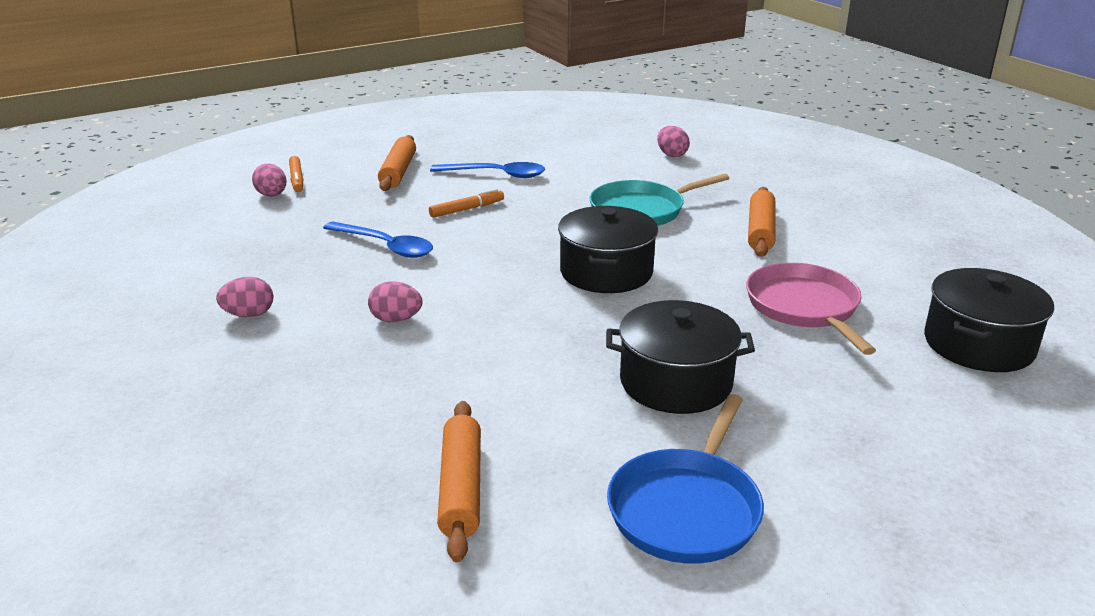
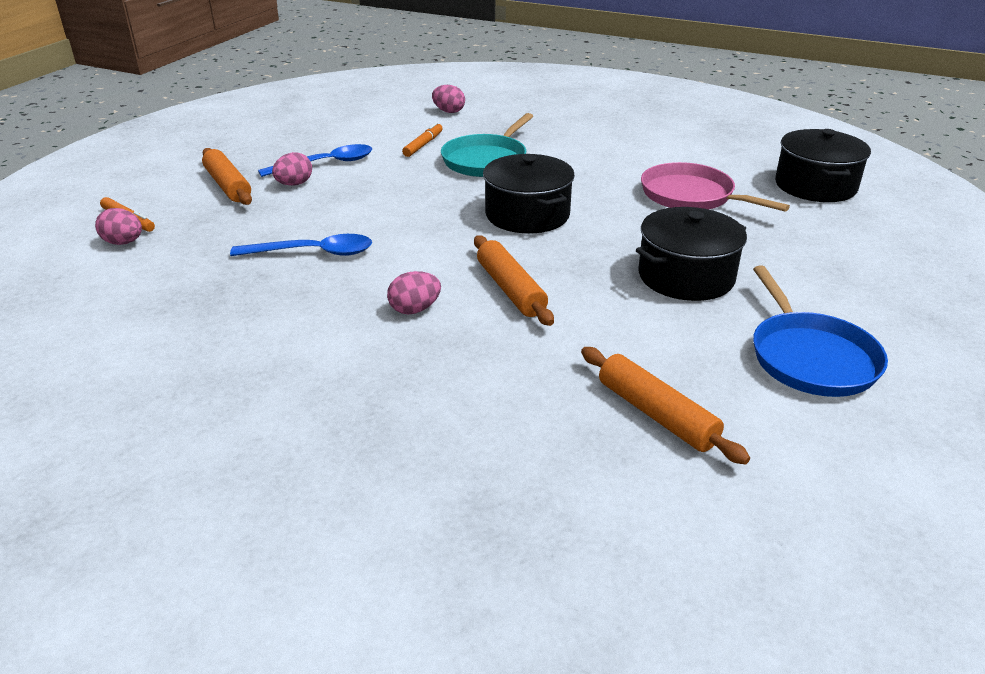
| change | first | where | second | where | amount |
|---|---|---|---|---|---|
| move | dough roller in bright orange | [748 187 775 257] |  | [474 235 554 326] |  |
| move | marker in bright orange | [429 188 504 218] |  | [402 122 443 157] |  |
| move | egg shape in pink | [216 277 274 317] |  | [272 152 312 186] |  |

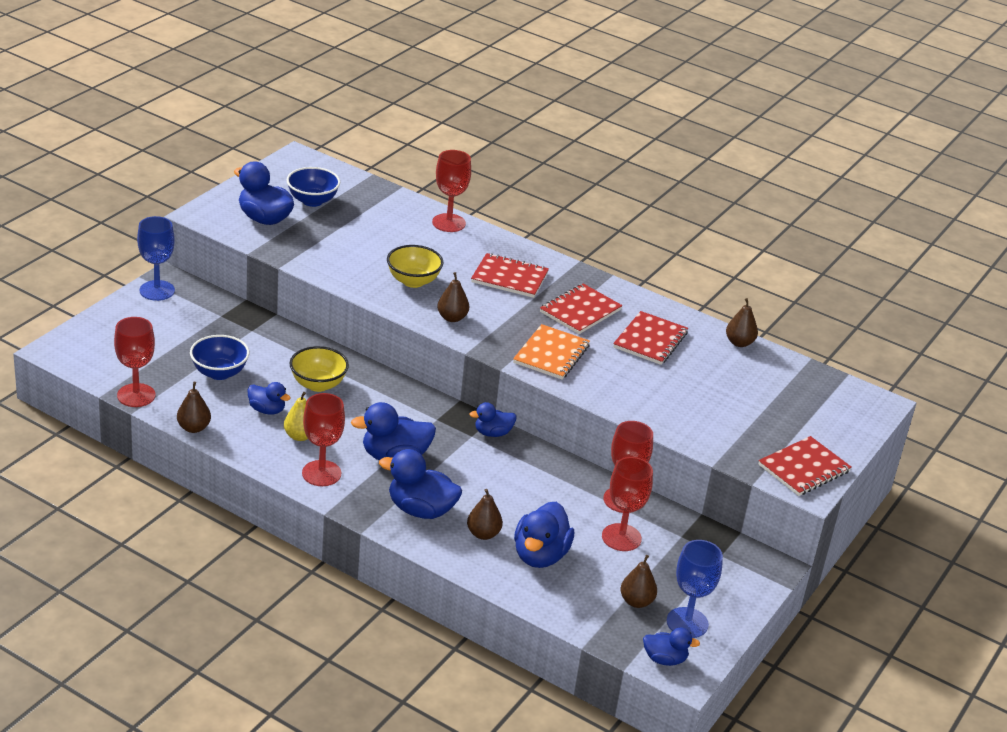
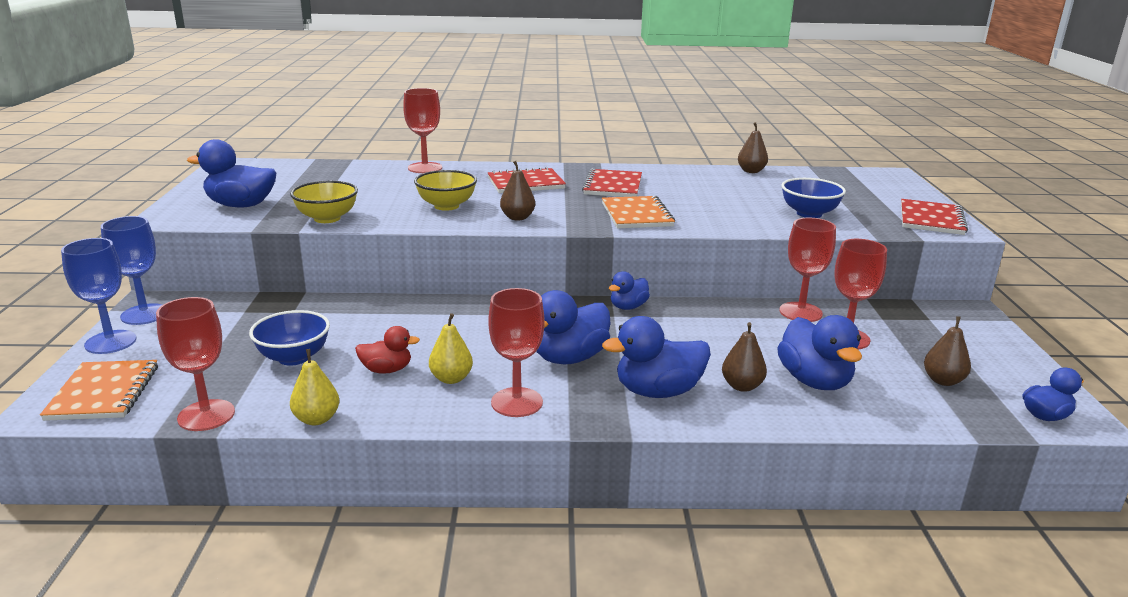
| change | first | where | second | where | amount |
|---|---|---|---|---|---|
| move | serving bowl in royal blue | [286 167 340 207] |  | [781 178 846 218] |  |
| delete | exercise book in crimson | [613 311 688 365] |  |  |  |
| move | serving bowl in golden | [289 346 349 392] |  | [290 181 358 223] |  |
| recolor | toy pear in russet | [177 382 211 433] | toy pear in golden | [290 349 339 425] |  |
| recolor | duck in royal blue | [247 382 291 415] | duck in crimson | [355 326 420 374] |  |
| move | goblet in royal blue | [667 540 723 638] |  | [61 238 136 354] |  |
| insert |  |  | exercise book in bright orange | [40 360 158 421] |  |

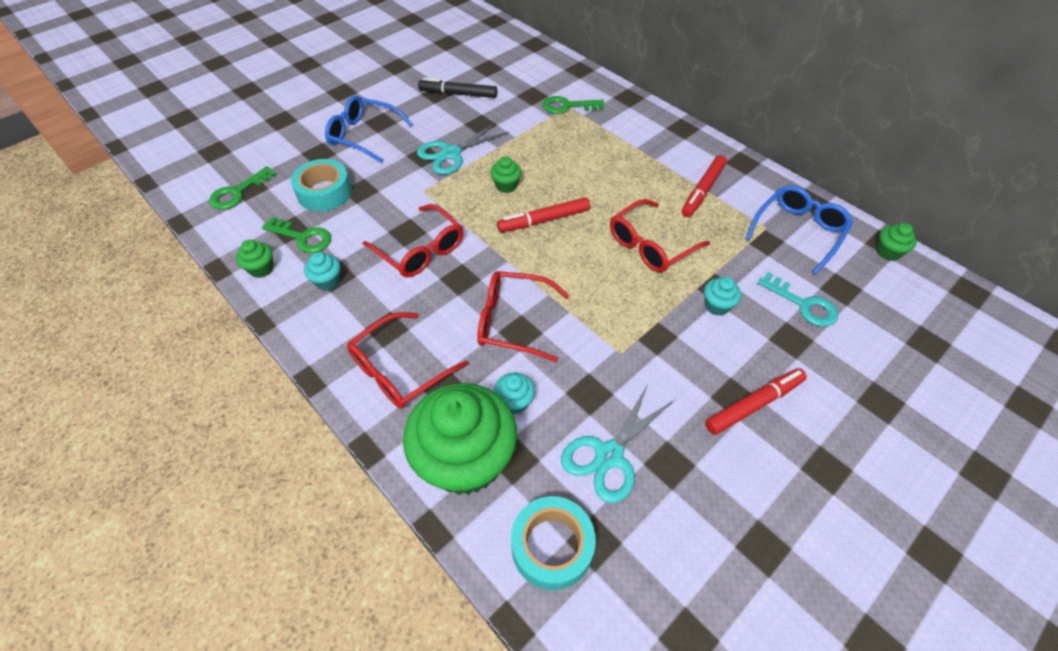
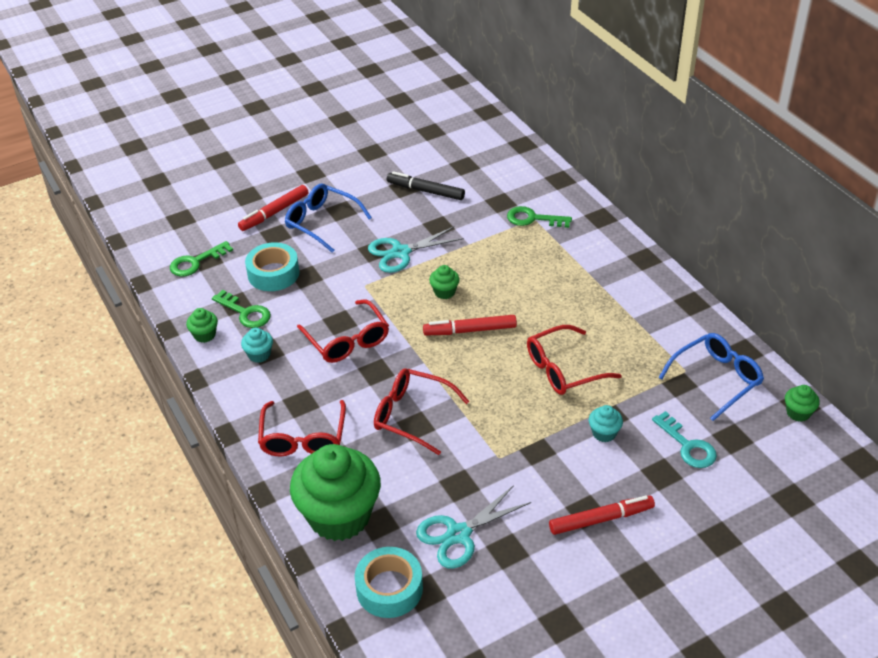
| change | first | where | second | where | amount |
|---|---|---|---|---|---|
| move | marker in crimson | [682 155 727 217] |  | [238 185 309 231] |  |
| rotate | spectacles in crimson | [347 312 468 409] |  | [258 400 346 457] | 60 degrees counterclockwise |
| delete | cupcake in aqua | [494 372 535 414] |  |  |  |

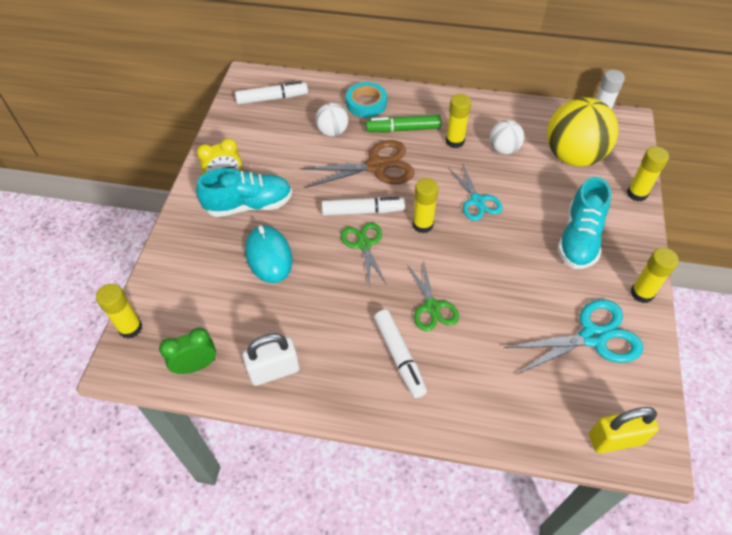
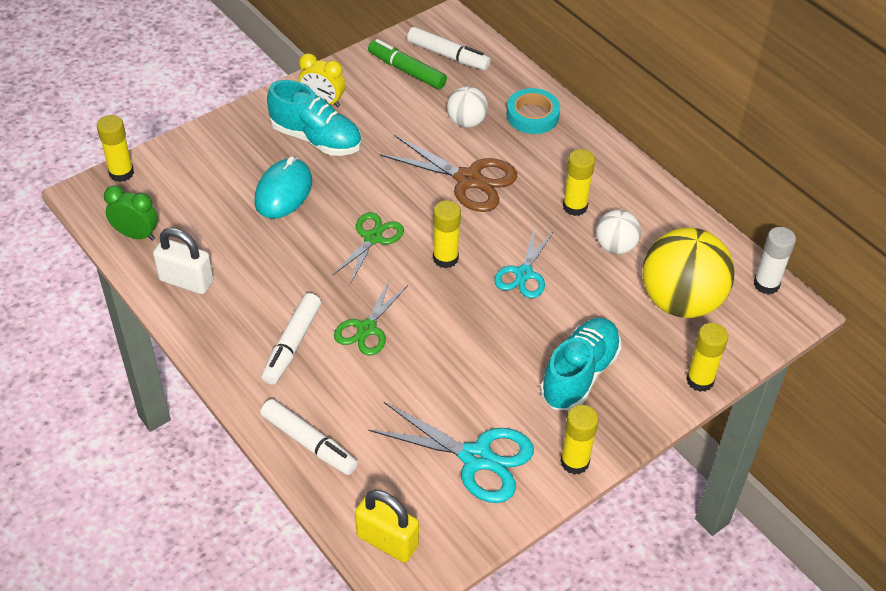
| change | first | where | second | where | amount |
|---|---|---|---|---|---|
| move | marker in emerald | [366 115 442 133] |  | [368 39 447 90] |  |
| rotate | shoe in aqua | [557 177 611 269] |  | [540 318 621 411] | 150 degrees clockwise |
| move | marker in snow-white | [322 197 405 216] |  | [260 399 358 475] |  |

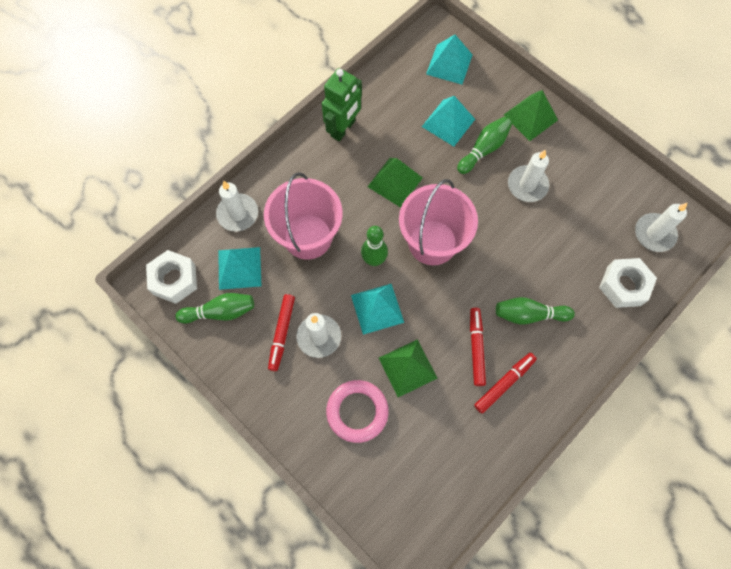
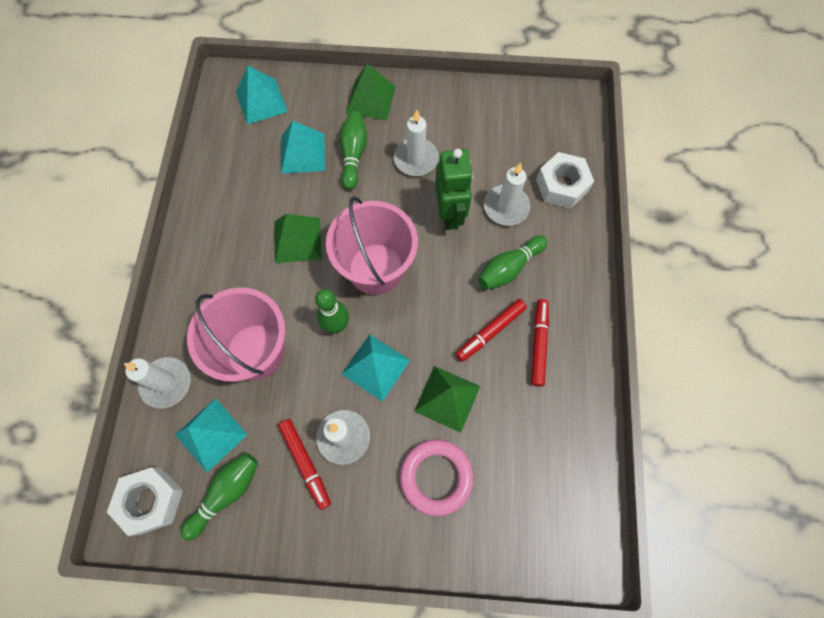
| change | first | where | second | where | amount |
|---|---|---|---|---|---|
| move | robot in emerald | [322 68 362 141] |  | [435 149 473 230] |  |
| move | pillar candle in snow-white | [635 203 687 252] |  | [484 163 530 226] |  |
| rotate | marker in crimson | [470 308 486 386] |  | [456 299 527 362] | 90 degrees counterclockwise |

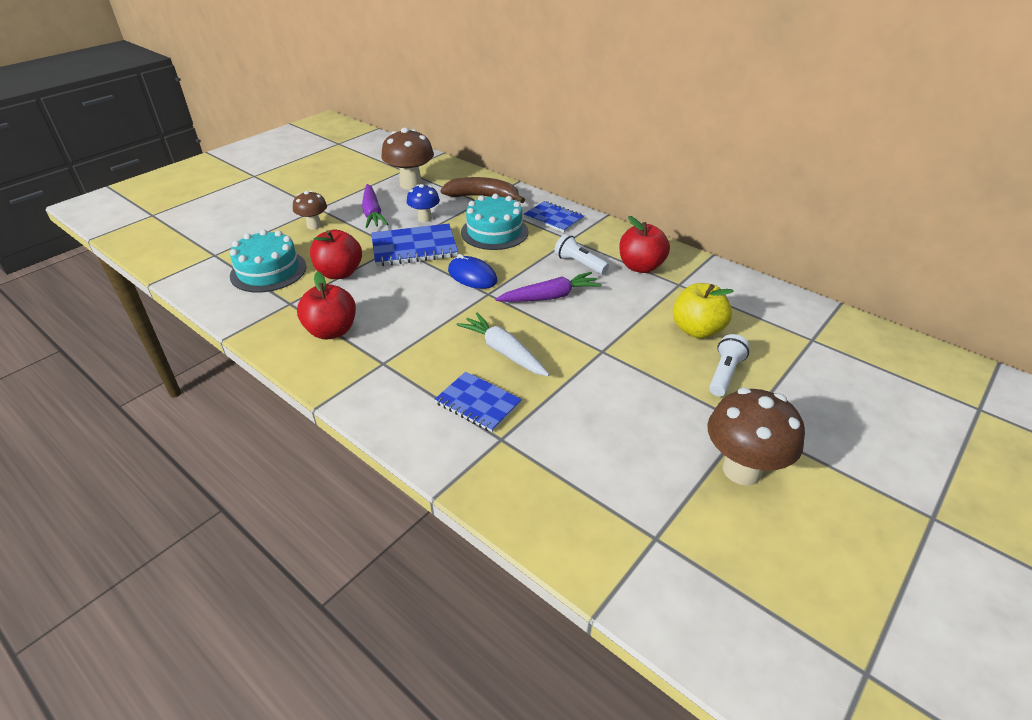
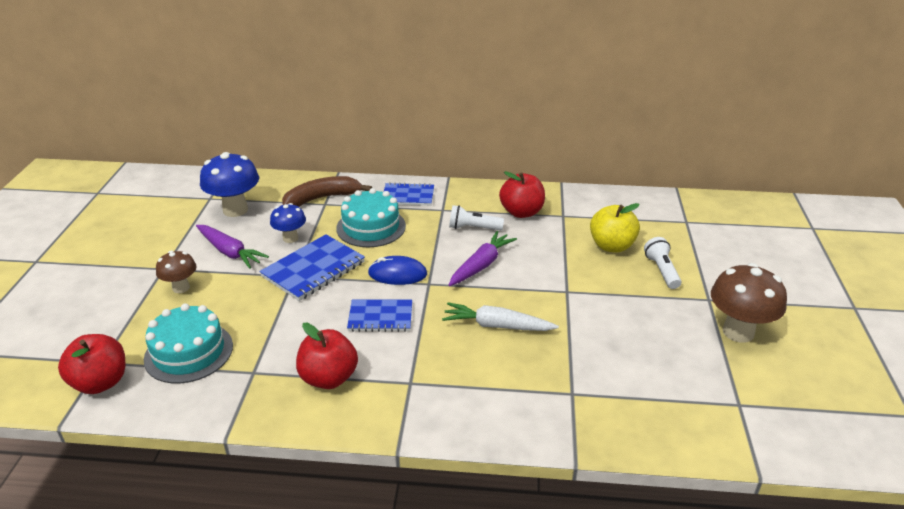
| change | first | where | second | where | amount |
|---|---|---|---|---|---|
| recolor | fungus in russet | [381 127 434 190] | fungus in royal blue | [200 152 259 217] |  |
| move | toy apple in crimson | [310 229 362 279] |  | [58 334 125 394] |  |
| move | exercise book in royal blue | [435 372 522 432] |  | [347 300 412 332] |  |

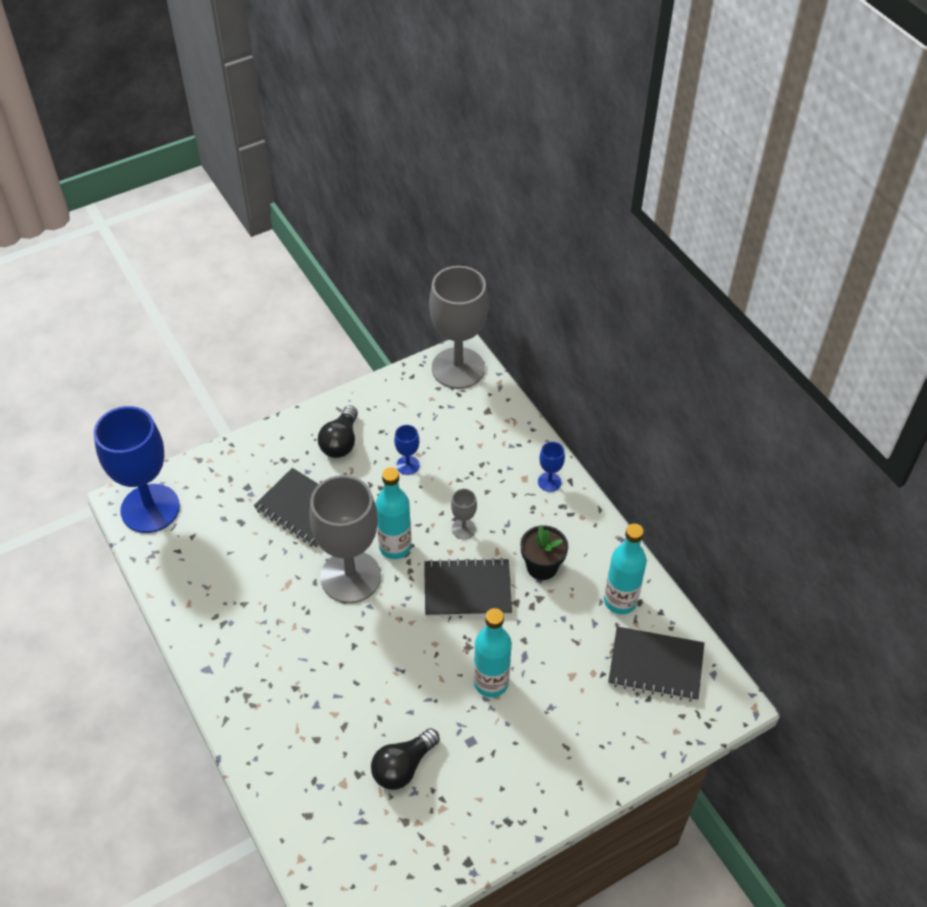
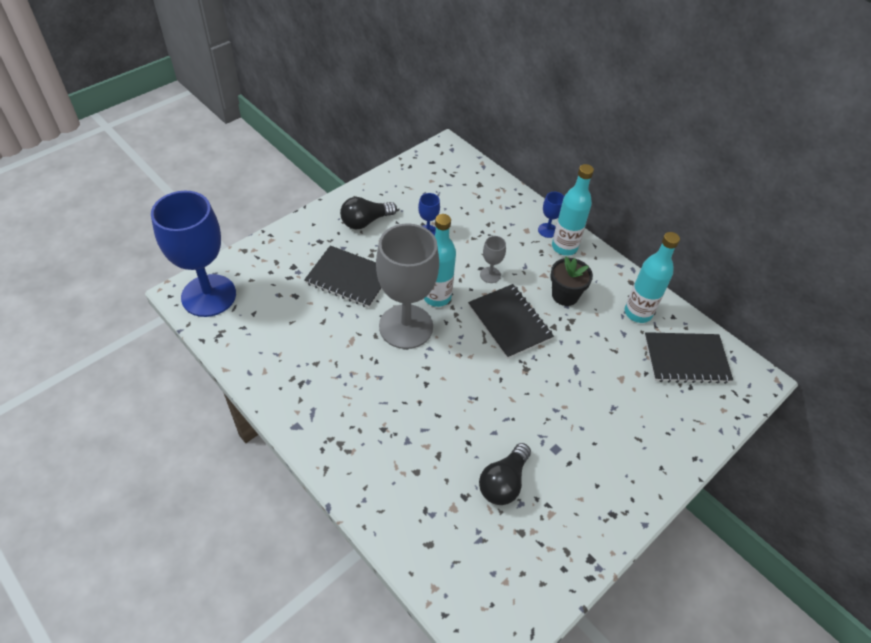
| change | first | where | second | where | amount |
|---|---|---|---|---|---|
| delete | goblet in gray | [429 266 488 389] |  |  |  |
| rotate | lightbulb in black | [318 406 358 458] |  | [340 197 397 229] | 60 degrees clockwise |
| rotate | exercise book in black | [424 558 512 617] |  | [468 284 554 359] | 75 degrees clockwise |
| move | drink bottle in aqua | [474 608 512 697] |  | [552 164 594 256] |  |

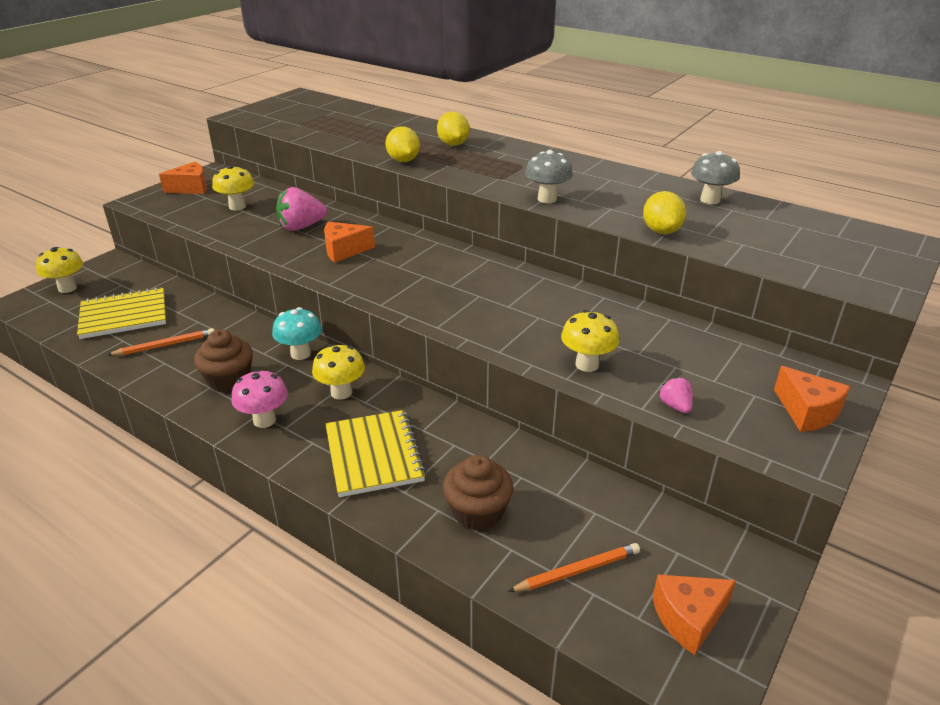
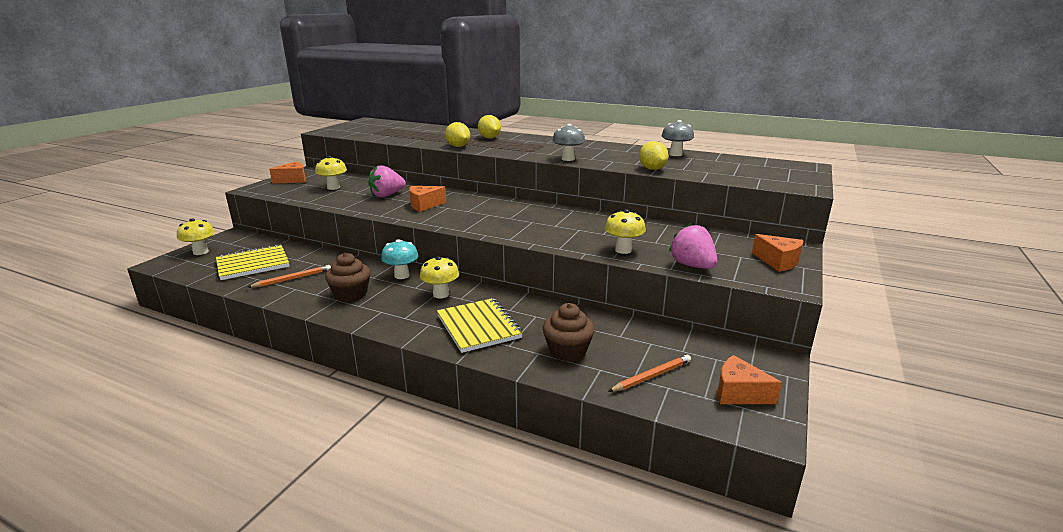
| change | first | where | second | where | amount |
|---|---|---|---|---|---|
| delete | fungus in pink | [231 369 288 428] |  |  |  |
| resize | berry in pink | [658 377 693 413] |  | [669 223 717 269] | x1.88 |
| rotate | cheese wedge in bright orange | [653 574 736 655] |  | [718 355 782 404] | 60 degrees clockwise |

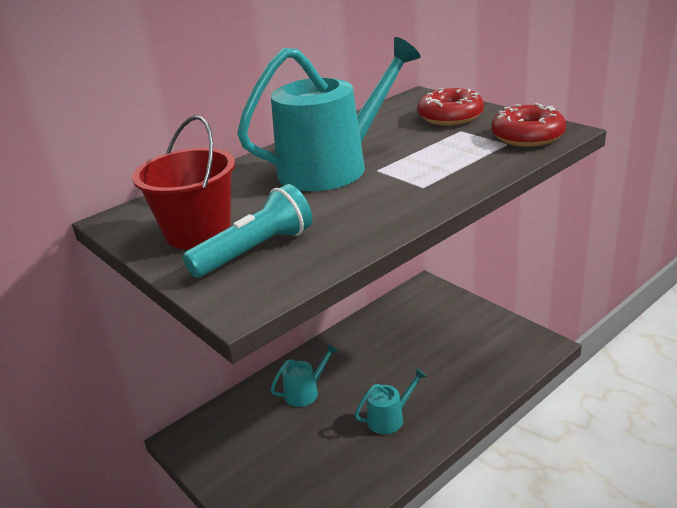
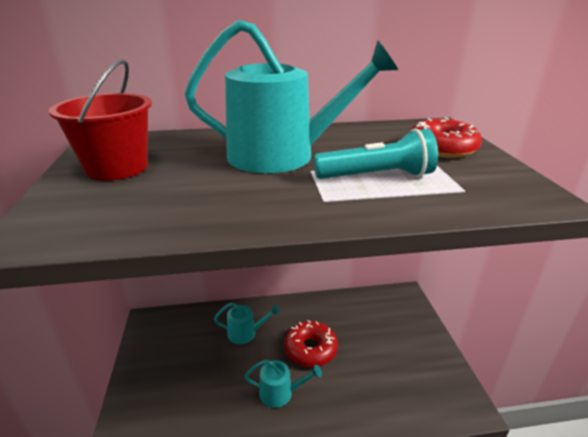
| change | first | where | second | where | amount |
|---|---|---|---|---|---|
| move | doughnut in crimson | [492 103 566 147] |  | [284 320 338 367] |  |
| move | flashlight in aqua | [183 184 312 278] |  | [314 128 438 179] |  |

